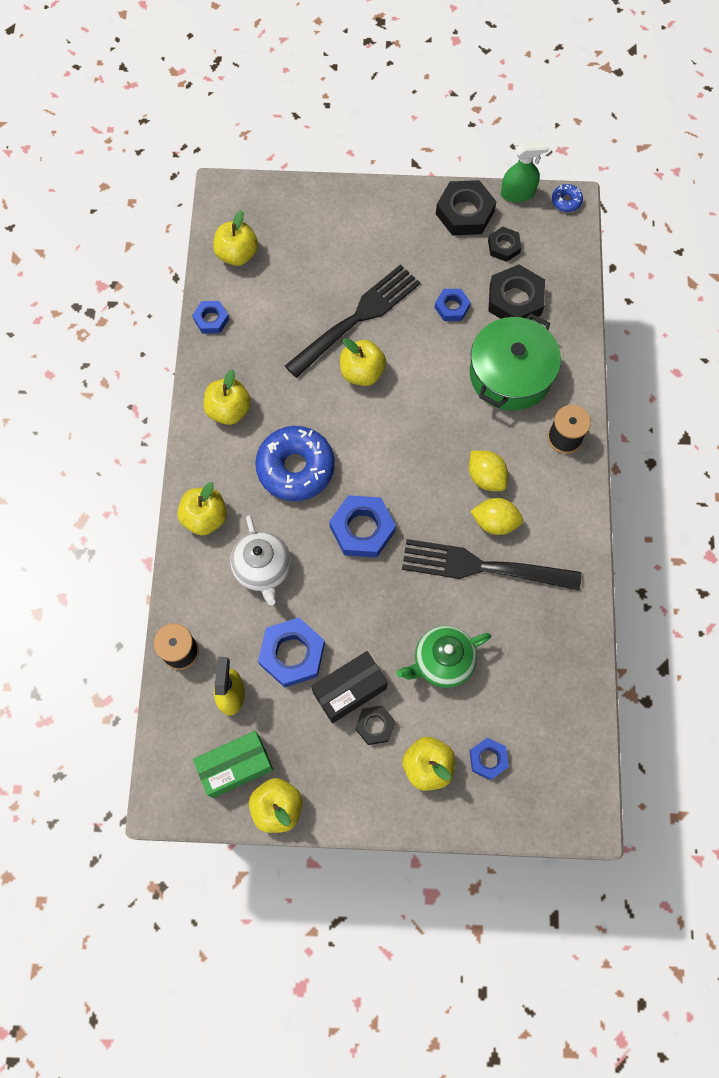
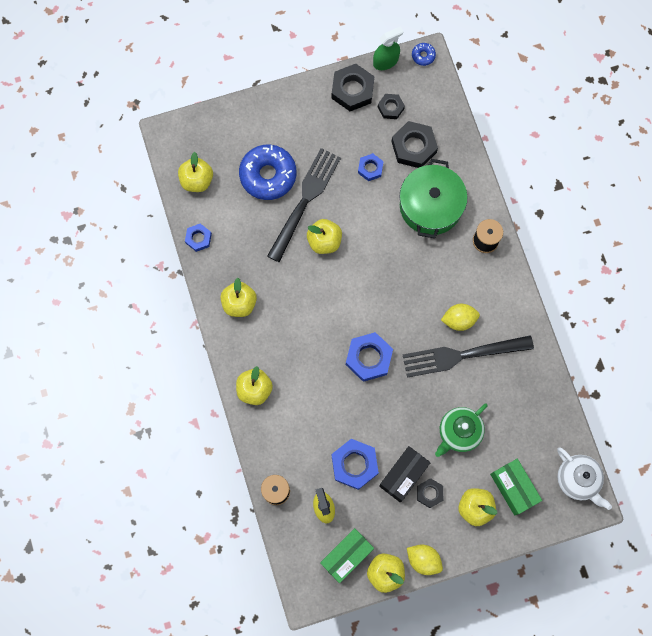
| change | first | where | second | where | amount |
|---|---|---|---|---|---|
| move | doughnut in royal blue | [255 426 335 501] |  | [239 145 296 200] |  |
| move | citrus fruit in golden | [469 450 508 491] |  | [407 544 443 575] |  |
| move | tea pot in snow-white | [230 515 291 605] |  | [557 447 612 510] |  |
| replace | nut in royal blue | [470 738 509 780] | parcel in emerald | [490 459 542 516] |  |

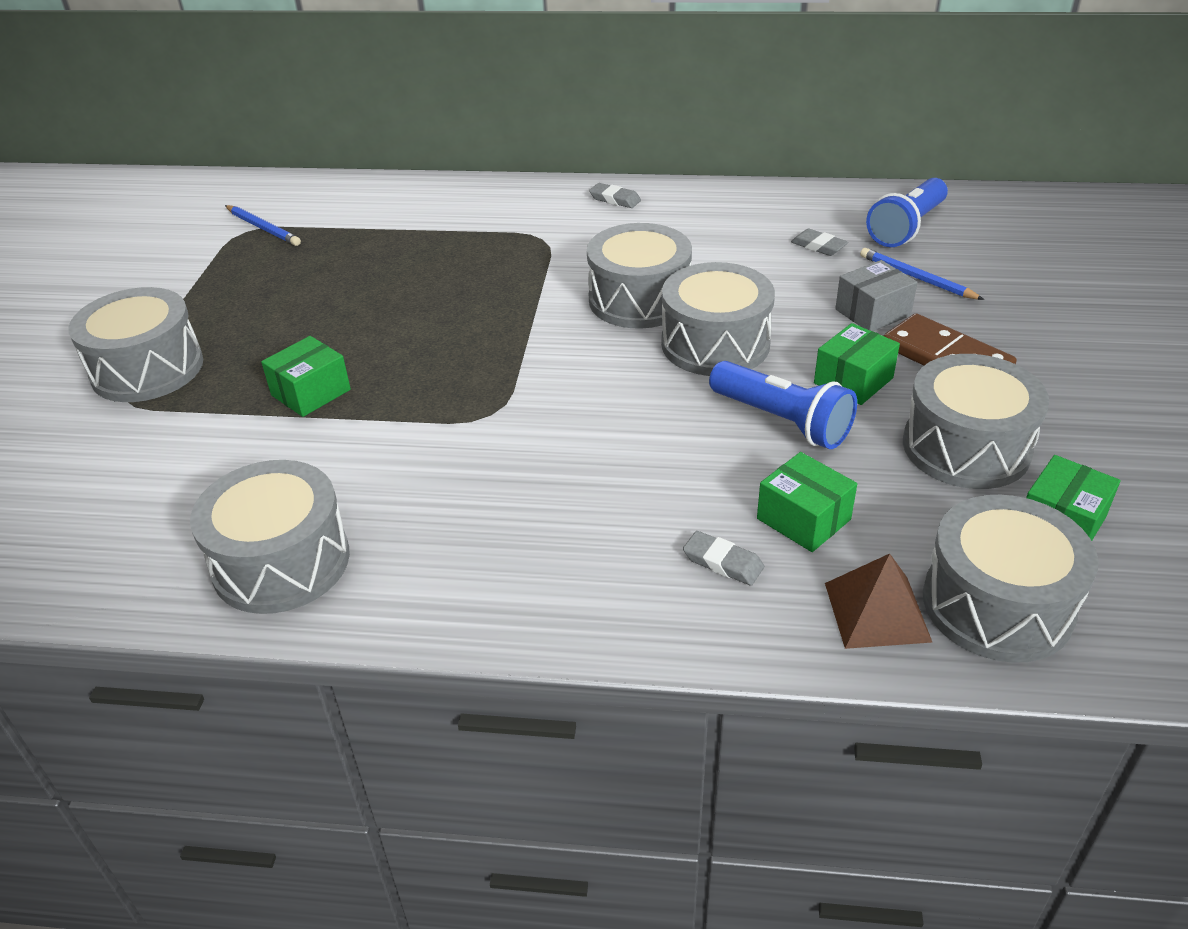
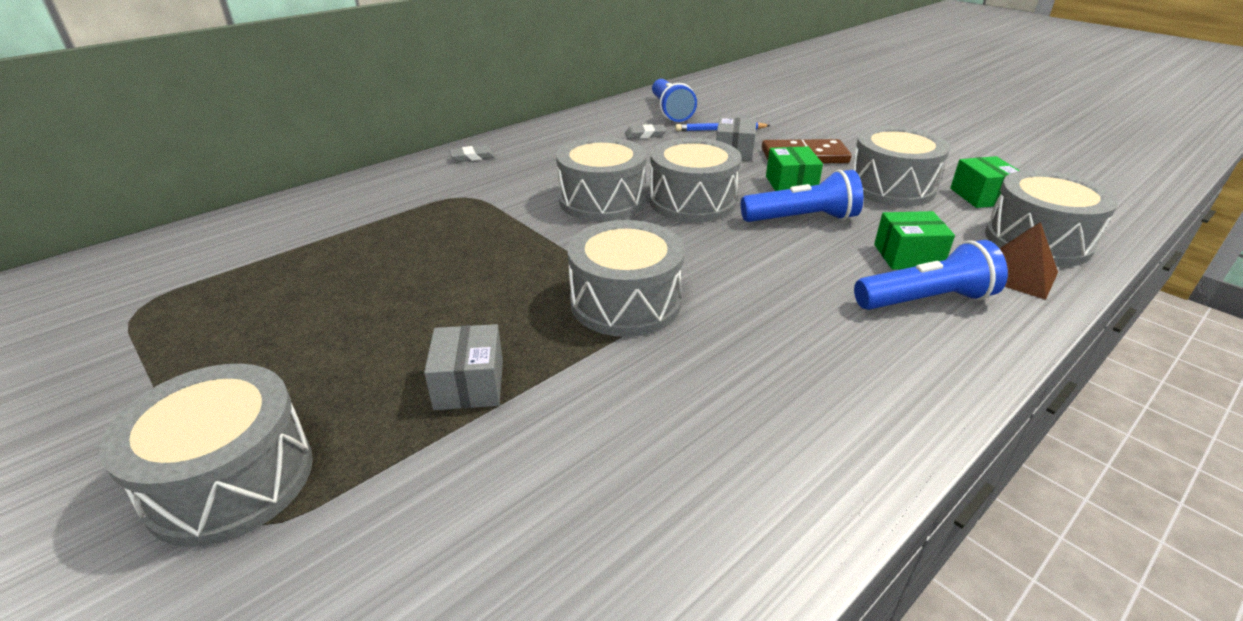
| change | first | where | second | where | amount |
|---|---|---|---|---|---|
| delete | lead pencil in royal blue | [225 205 301 246] |  |  |  |
| recolor | parcel in emerald | [261 336 351 417] | parcel in gray | [424 324 503 410] |  |
| move | drum in gray | [190 460 350 614] |  | [568 220 685 337] |  |
| replace | pencil eraser in gray | [683 531 764 586] | flashlight in royal blue | [854 240 1008 310] |  |

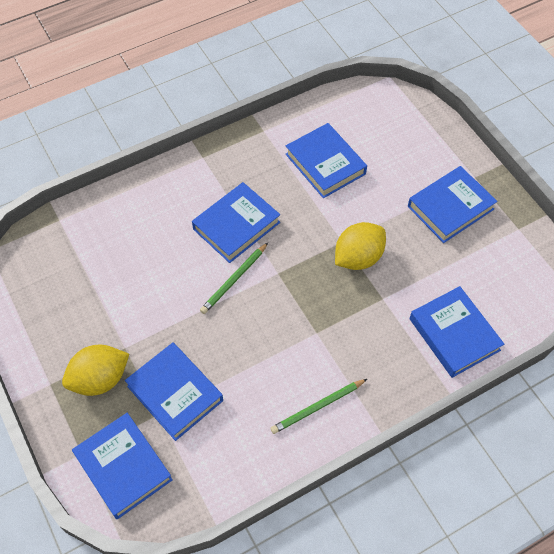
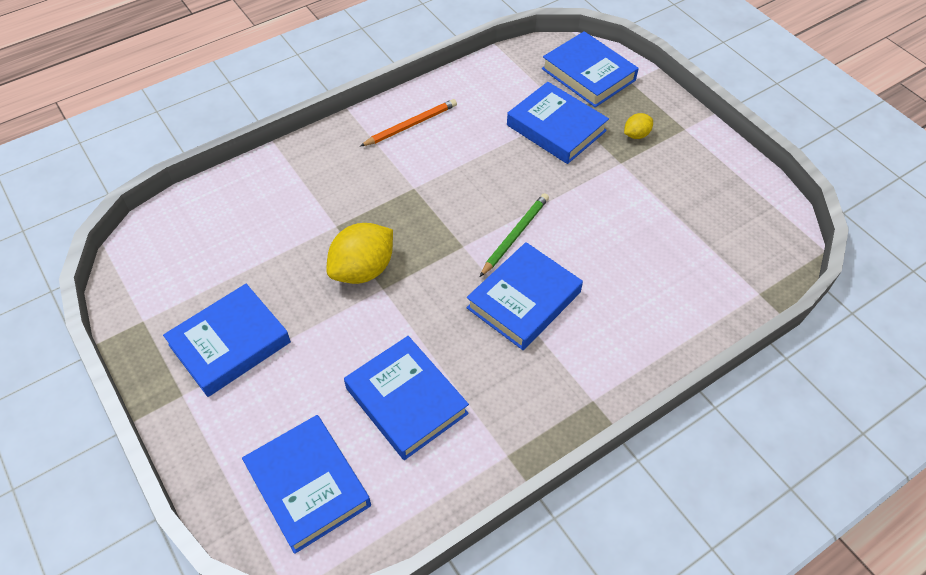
| change | first | where | second | where | amount |
|---|---|---|---|---|---|
| move | hardcover in royal blue | [410 286 504 378] |  | [242 415 371 554] |  |
| resize | citrus fruit in golden | [62 345 129 396] |  | [624 113 653 139] | x0.50 |
| recolor | lead pencil in emerald | [270 379 367 434] | lead pencil in bright orange | [360 99 457 146] |  |

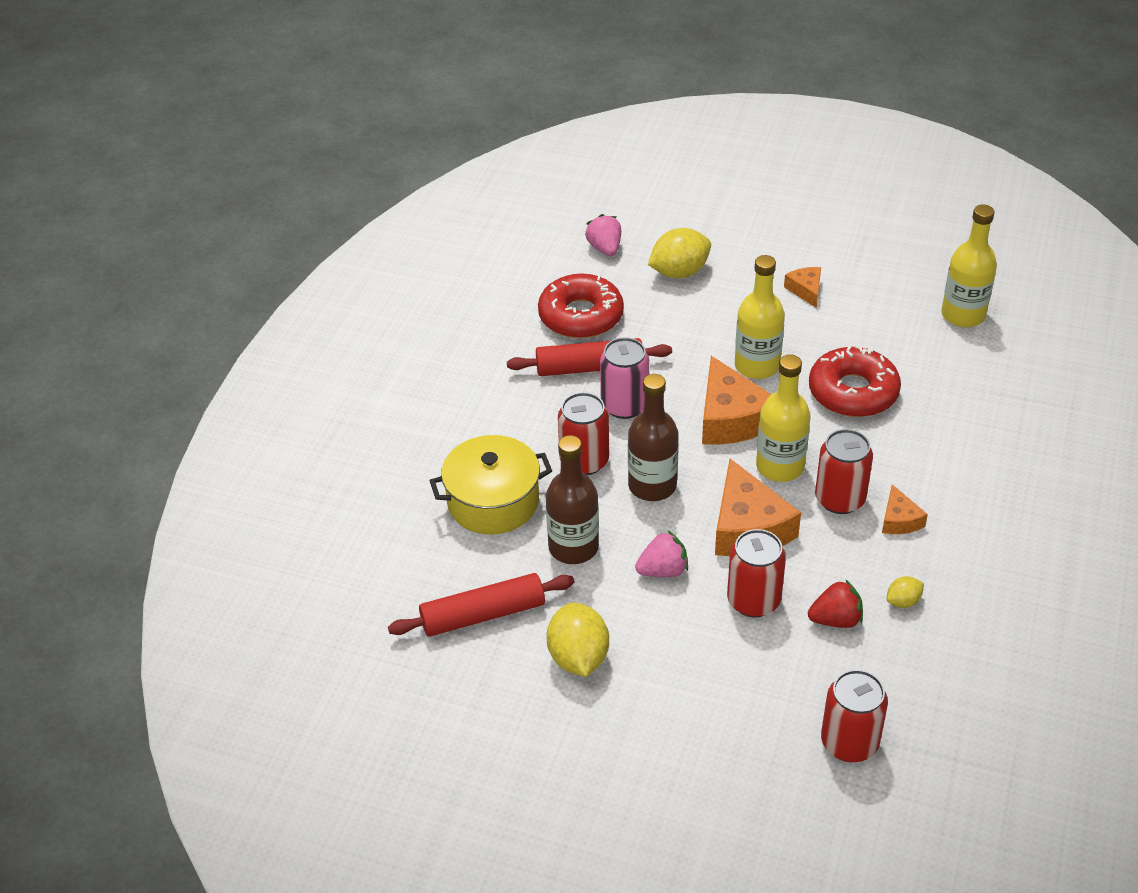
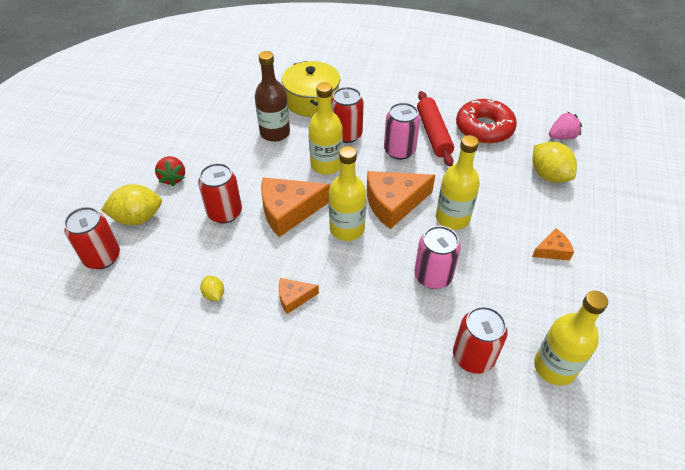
| change | first | where | second | where | amount |
|---|---|---|---|---|---|
| replace | doughnut in crimson | [809 345 901 417] | can in pink | [414 226 461 289] |  |
| recolor | drink bottle in russet | [628 374 679 501] | drink bottle in golden | [308 82 343 175] |  |
| move | can in crimson | [815 429 873 514] |  | [453 306 508 374] |  |
| delete | berry in pink | [635 531 688 577] |  |  |  |
| delete | dough roller in crimson | [388 573 574 637] |  |  |  |
| move | berry in crimson | [808 579 863 628] |  | [155 156 185 186] |  |
| move | citrus fruit in golden | [546 603 609 677] |  | [101 184 162 225] |  |

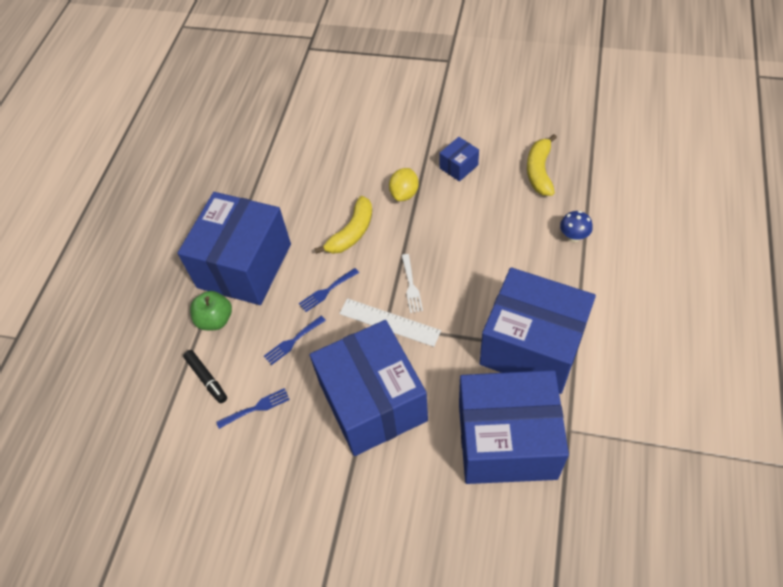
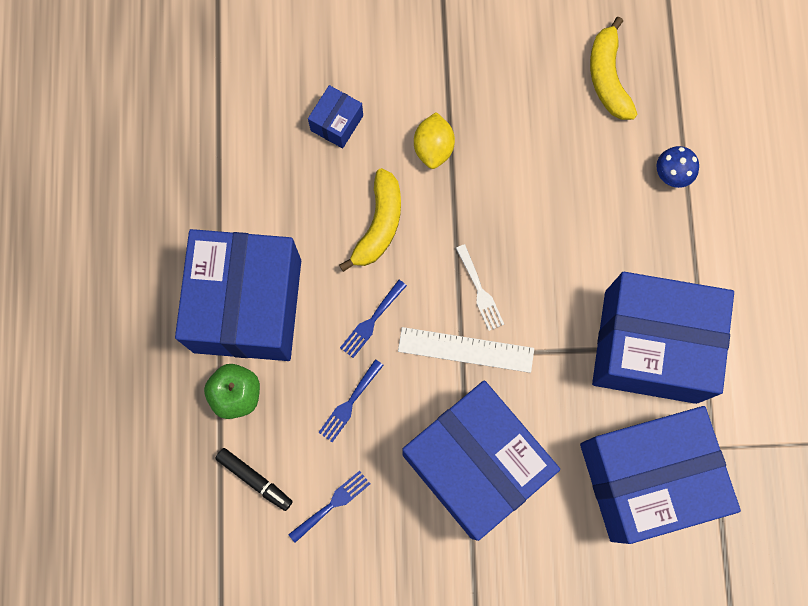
| change | first | where | second | where | amount |
|---|---|---|---|---|---|
| move | parcel in royal blue | [439 137 479 182] |  | [308 85 363 148] |  |

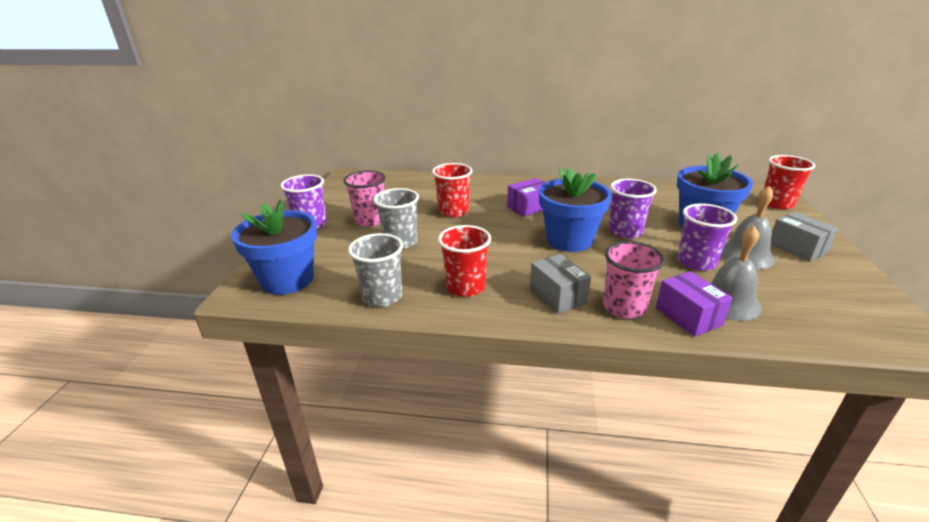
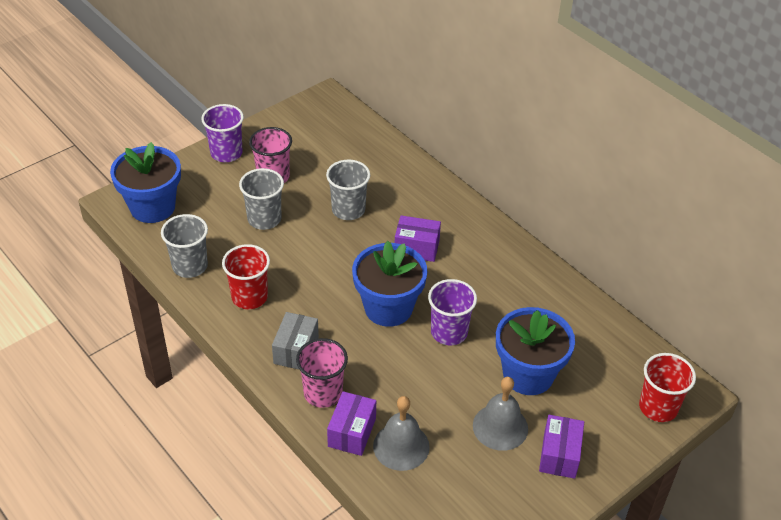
| change | first | where | second | where | amount |
|---|---|---|---|---|---|
| recolor | cup in crimson | [432 163 472 218] | cup in gray | [326 160 370 220] |  |
| delete | cup in purple | [678 204 737 271] |  |  |  |
| recolor | parcel in gray | [771 212 838 262] | parcel in purple | [539 415 584 479] |  |

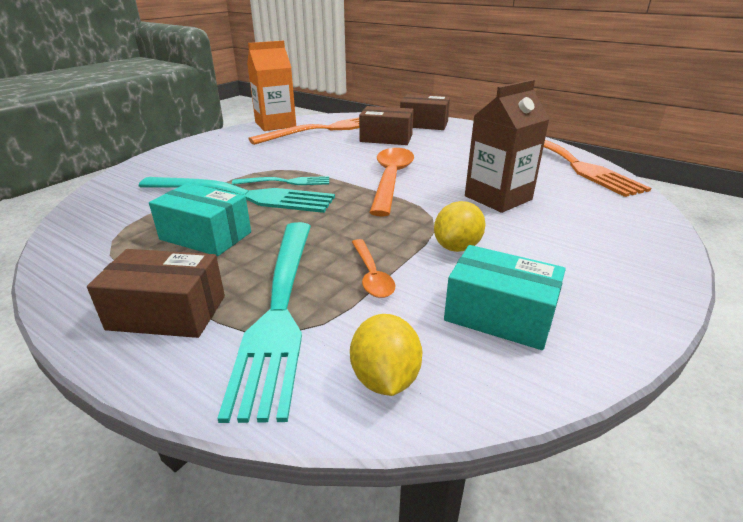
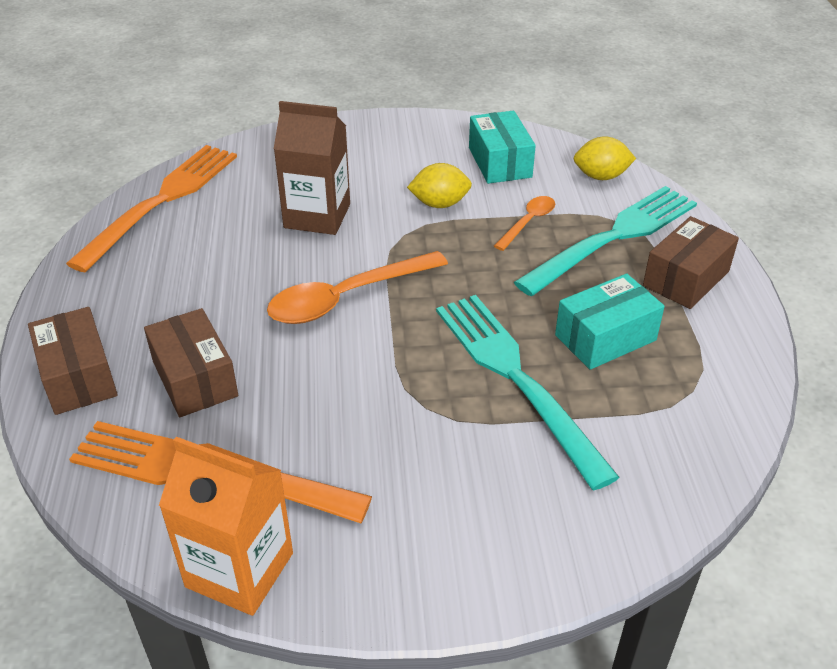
| change | first | where | second | where | amount |
|---|---|---|---|---|---|
| delete | dinner fork in aqua | [232 176 329 185] |  |  |  |
| rotate | parcel in aqua | [149 183 251 256] |  | [555 274 665 370] | 75 degrees clockwise |
| rotate | parcel in russet | [87 249 225 338] |  | [643 216 739 309] | 75 degrees clockwise |
| rotate | citrus fruit in golden | [350 314 422 396] |  | [574 136 636 180] | 45 degrees clockwise |

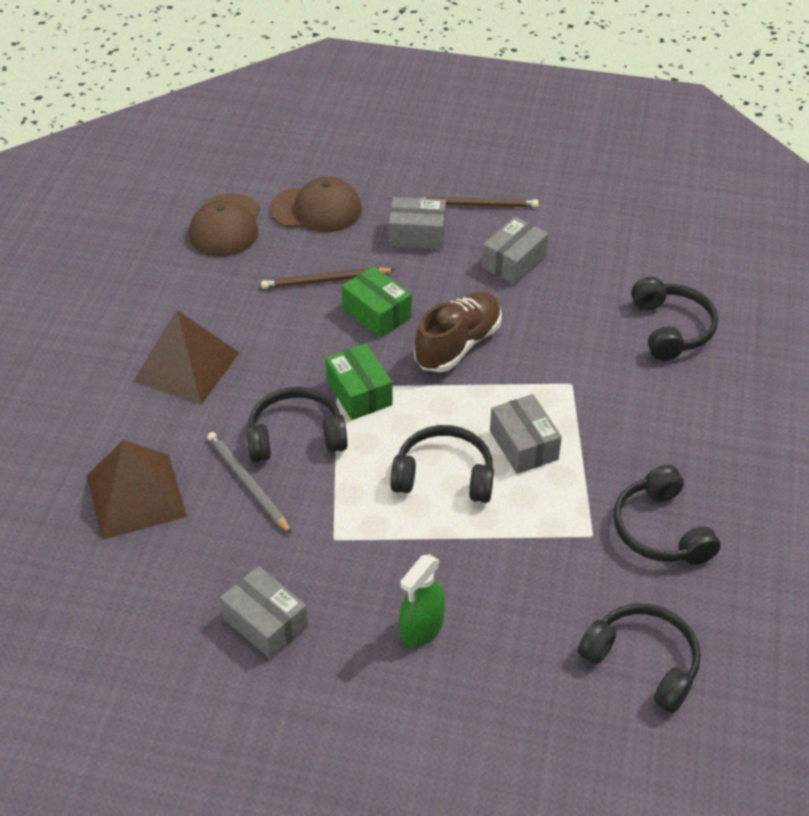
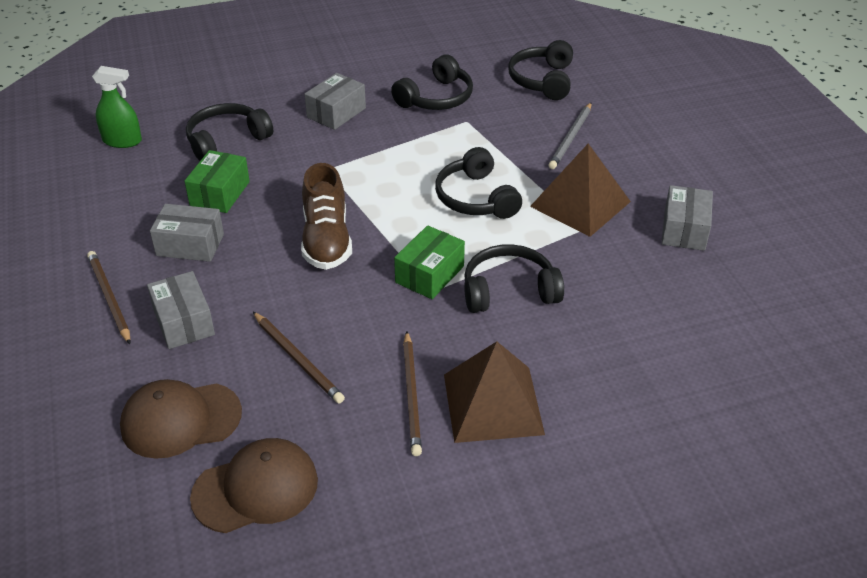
| change | first | where | second | where | amount |
|---|---|---|---|---|---|
| rotate | baseball cap in russet | [270 177 362 232] |  | [120 379 242 459] | 75 degrees counterclockwise |
| move | parcel in emerald | [342 266 412 338] |  | [184 150 250 213] |  |
| rotate | shoe in russet | [414 292 502 372] |  | [301 163 352 270] | 105 degrees counterclockwise |
| rotate | headphones in black | [247 387 348 462] |  | [464 244 564 313] | 120 degrees clockwise |
| move | parcel in gray | [490 394 562 474] |  | [304 73 366 130] |  |
| move | lead pencil in gray | [207 432 291 534] |  | [548 102 592 169] |  |
| move | solid pyramid in russet | [87 440 187 540] |  | [530 144 631 237] |  |
| move | spray cleaner in emerald | [399 554 445 648] |  | [92 66 142 148] |  |
| insert |  |  | lead pencil in russet | [403 331 422 456] |  |

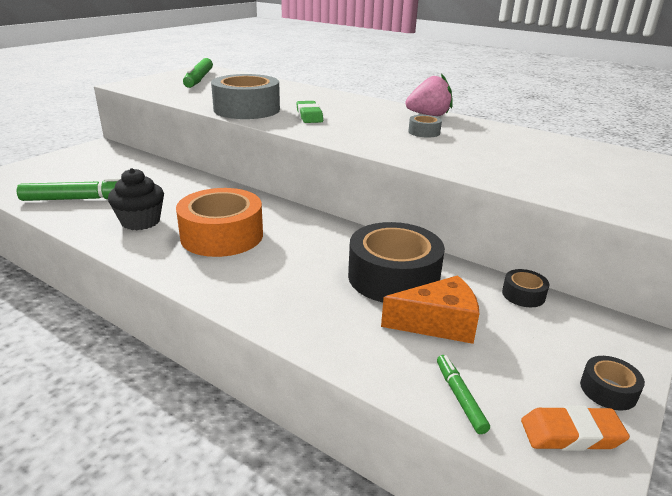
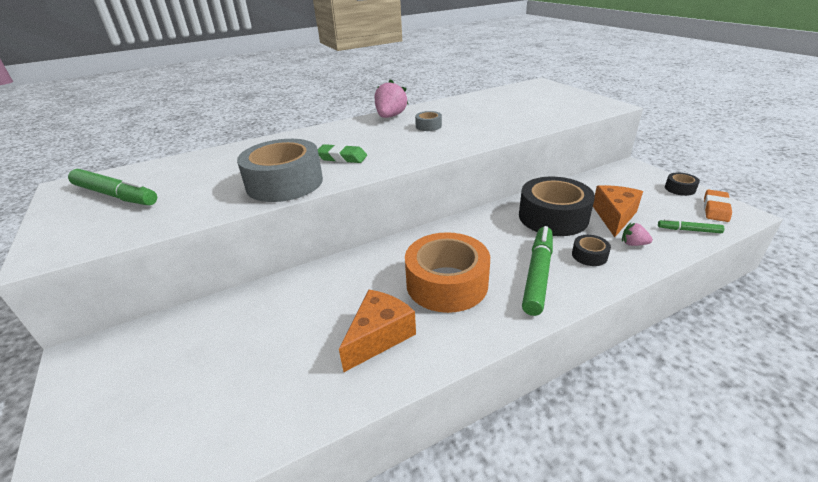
| change | first | where | second | where | amount |
|---|---|---|---|---|---|
| replace | cupcake in black | [108 168 164 230] | cheese wedge in bright orange | [339 289 416 372] |  |
| move | marker in emerald | [17 178 121 201] |  | [522 226 553 316] |  |
| move | roll of tape in black | [502 269 549 307] |  | [572 235 611 266] |  |
| insert |  |  | berry in pink | [622 223 653 246] |  |

